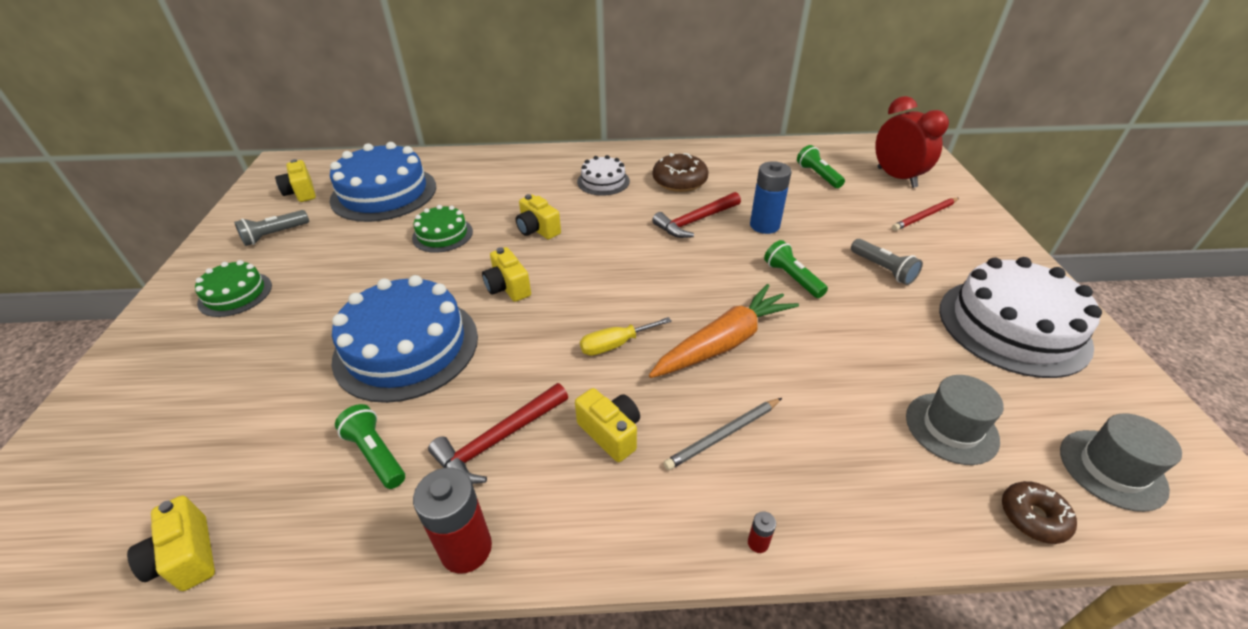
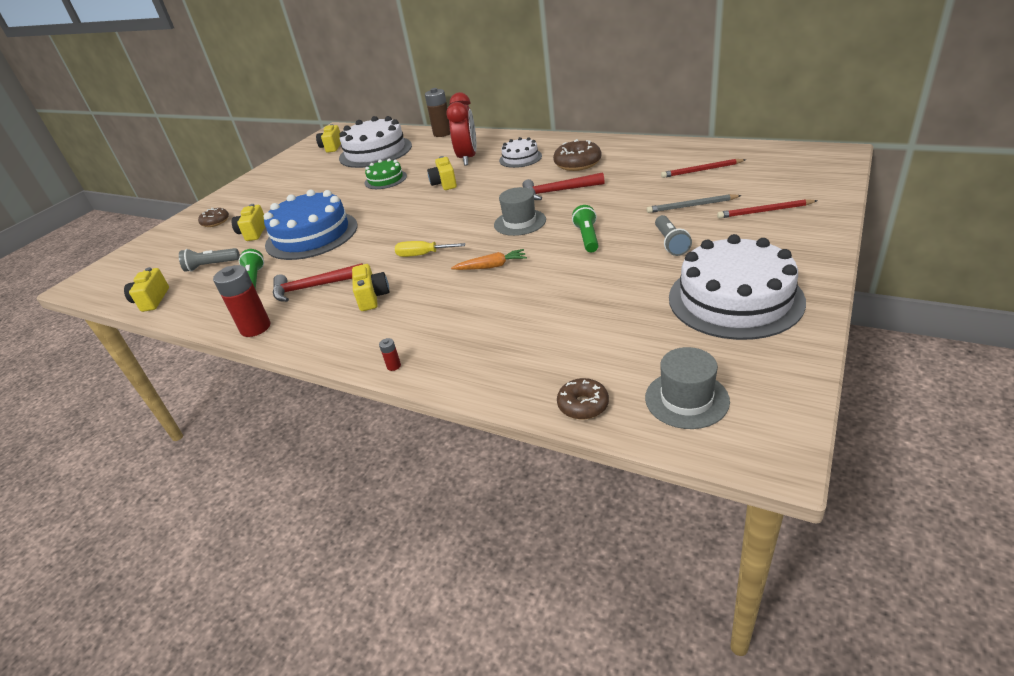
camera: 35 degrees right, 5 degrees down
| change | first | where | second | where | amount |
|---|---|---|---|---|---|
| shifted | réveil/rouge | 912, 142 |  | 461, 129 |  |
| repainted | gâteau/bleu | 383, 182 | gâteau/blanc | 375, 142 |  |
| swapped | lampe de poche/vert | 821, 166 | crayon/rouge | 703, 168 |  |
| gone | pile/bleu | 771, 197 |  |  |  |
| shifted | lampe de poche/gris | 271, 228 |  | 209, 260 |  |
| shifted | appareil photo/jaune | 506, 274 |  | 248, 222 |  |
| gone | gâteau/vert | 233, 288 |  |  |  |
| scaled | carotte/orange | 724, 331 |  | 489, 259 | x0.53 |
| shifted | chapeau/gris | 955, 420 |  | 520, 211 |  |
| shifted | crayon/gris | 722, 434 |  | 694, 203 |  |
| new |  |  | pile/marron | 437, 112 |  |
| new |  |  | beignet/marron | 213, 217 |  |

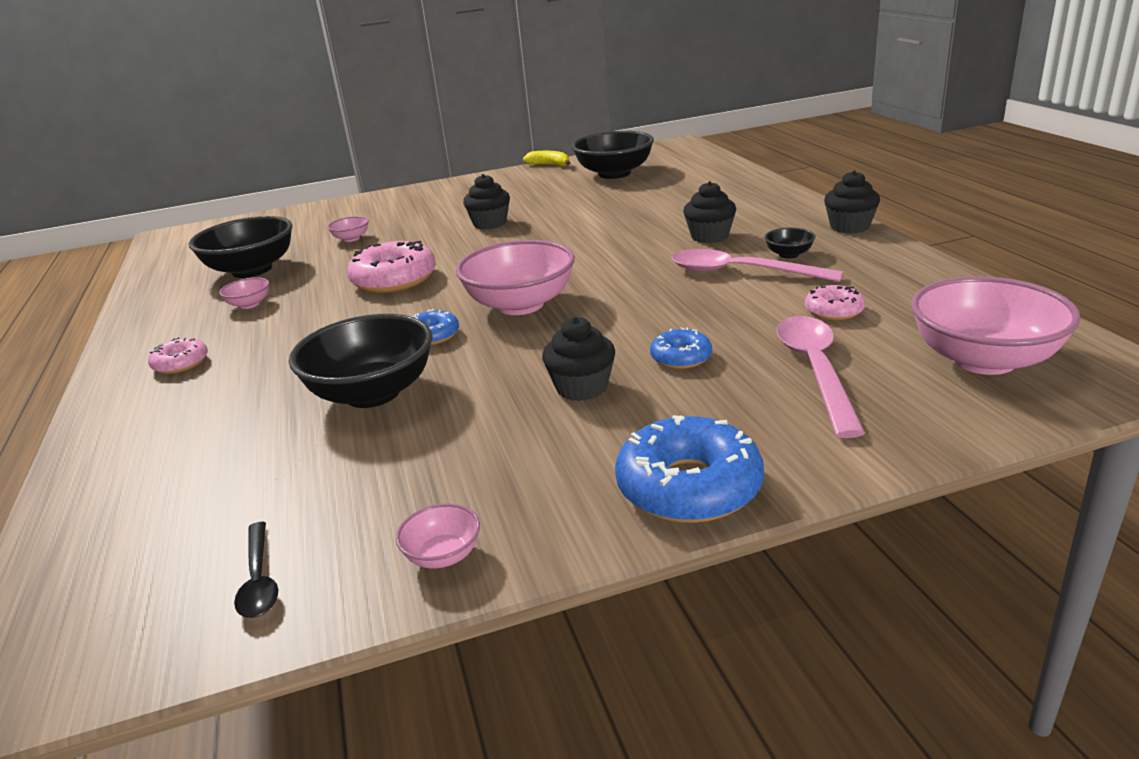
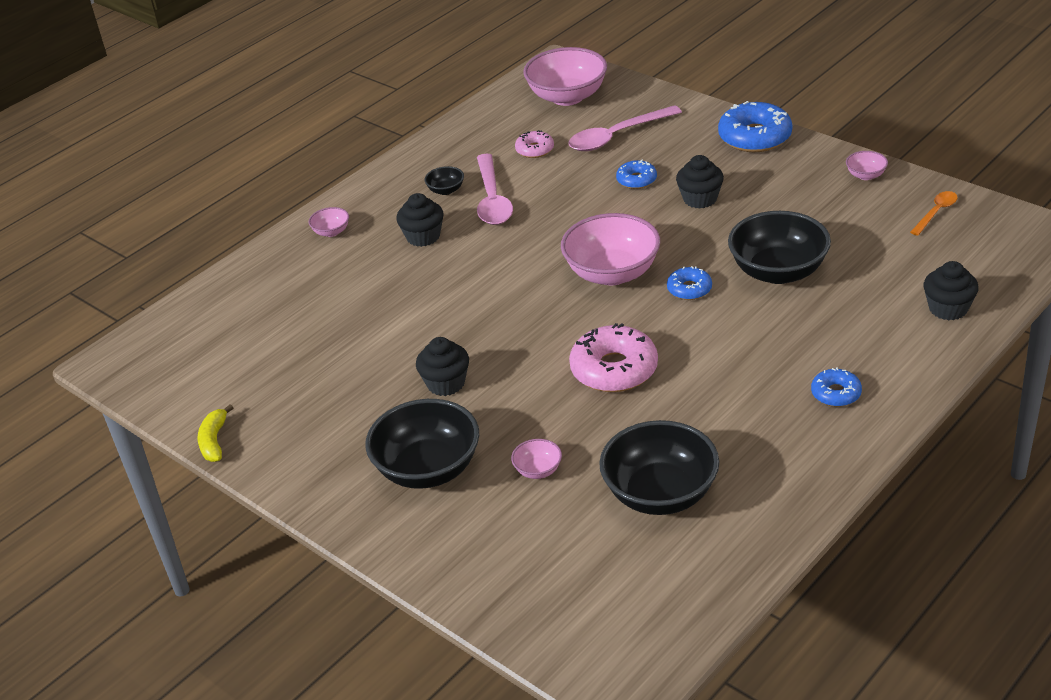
camera: 120 degrees left, 10 degrees up
| change | first | where | second | where | amount |
|---|---|---|---|---|---|
| shifted | bol/noir | 612, 155 |  | 422, 444 |  |
| shifted | muffin/noir | 852, 202 |  | 951, 290 |  |
| shifted | bol/rose | 244, 293 |  | 329, 222 |  |
| repainted | beignet/rose | 178, 355 | beignet/bleu | 836, 387 |  |
| repainted | cuillère/noir | 256, 570 | cuillère/orange | 934, 213 |  |

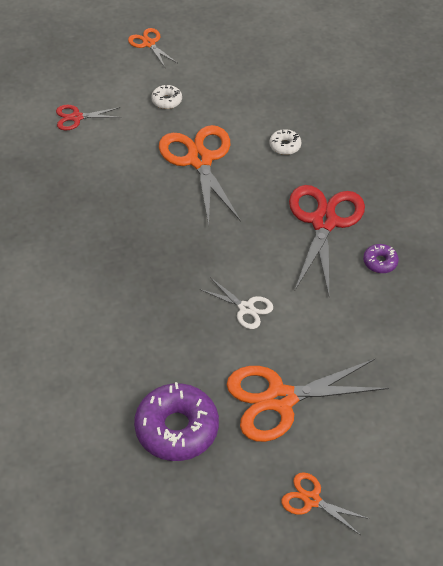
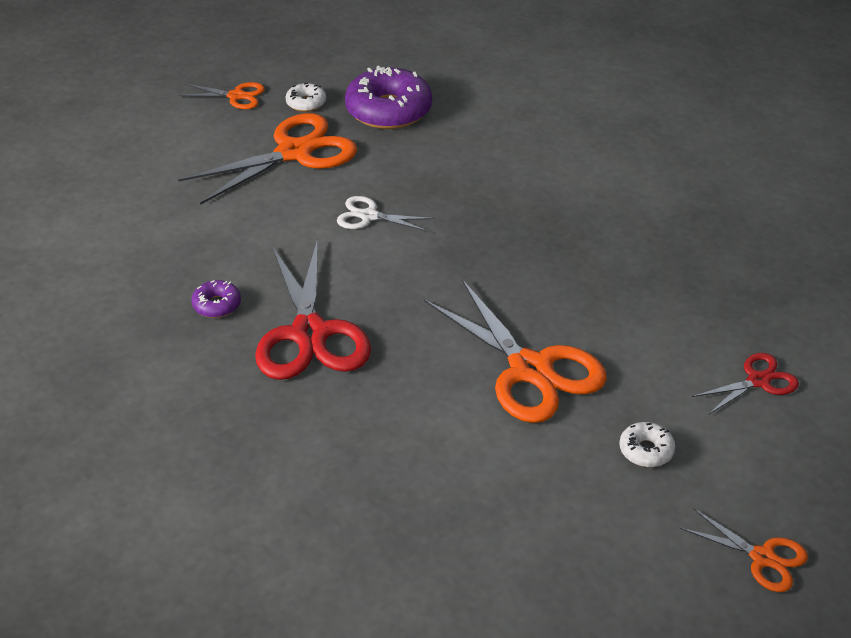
camera: 160 degrees right, 10 degrees down
| change | first | where | second | where | amount |
|---|---|---|---|---|---|
| shifted | beignet/blanc | 285, 142 |  | 306, 97 |  |

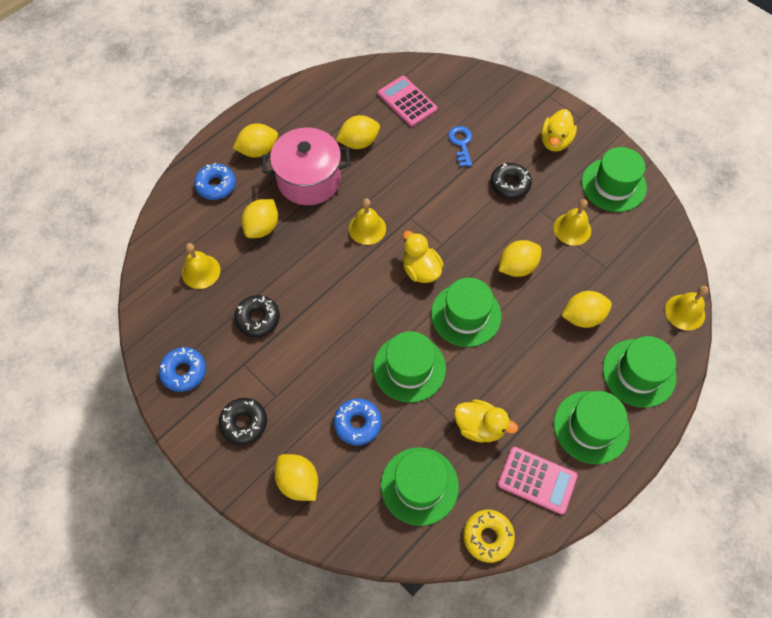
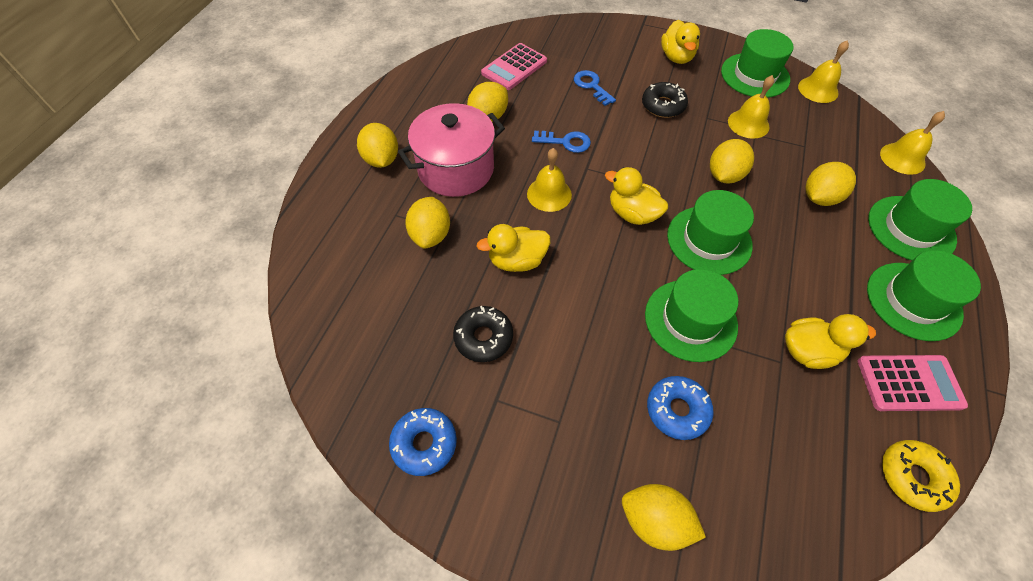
camera: 25 degrees left, 5 degrees down
| change | first | where | second | where | amount |
|---|---|---|---|---|---|
| rotated | calculatrice/rose | 407, 101 |  | 514, 66 | 75 degrees counterclockwise |
| rotated | citron/jaune | 255, 140 |  | 377, 145 | 60 degrees counterclockwise |
| gone | beignet/bleu | 215, 181 |  |  |  |
| shifted | cloche/jaune | 201, 266 |  | 823, 71 |  |
| gone | beignet/noir | 243, 421 |  |  |  |
| gone | chapeau/vert | 420, 486 |  |  |  |
| new |  |  | clé/bleu | 561, 142 |  |
| new |  |  | canard/jaune | 513, 248 |  |

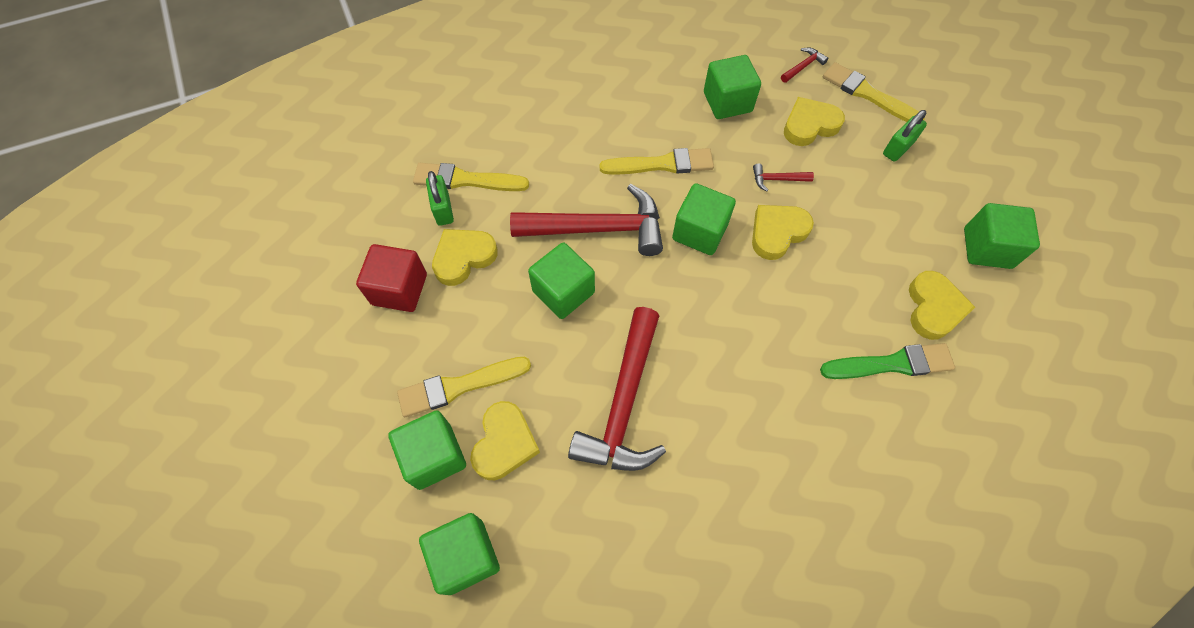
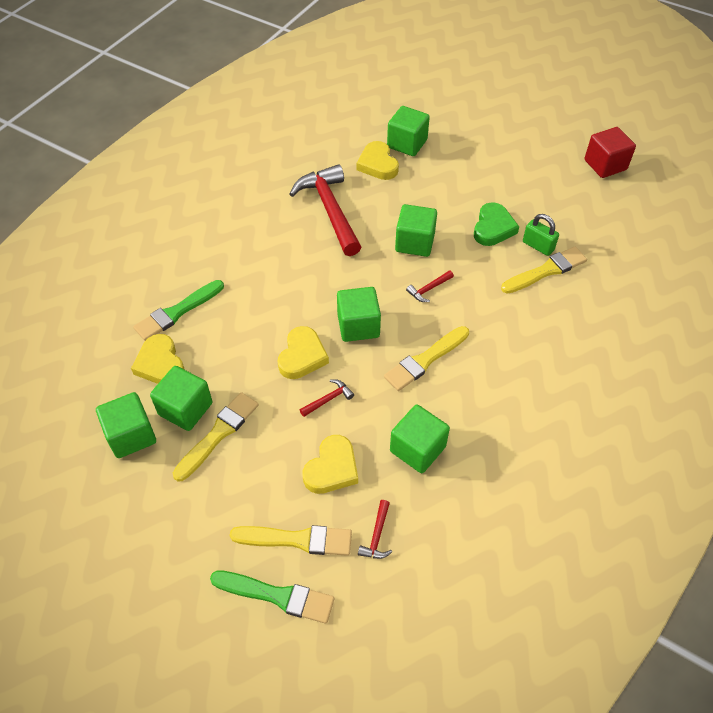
camera: 145 degrees right, 10 degrees down
| change | first | where | second | where | amount |
|---|---|---|---|---|---|
| gone | cadenas/vert | 905, 136 |  |  |  |
| scaled | marteau/rouge | 586, 220 |  | 430, 286 | x0.41 |
| repainted | cœur/jaune | 465, 257 | cœur/vert | 496, 224 |  |
| shifted | cube/rouge | 391, 278 |  | 610, 152 |  |
| shifted | pinceau/jaune | 464, 387 |  | 216, 436 |  |
| shifted | cube/vert | 459, 554 |  | 181, 398 |  |
| new |  |  | pinceau/vert | 272, 597 |  |

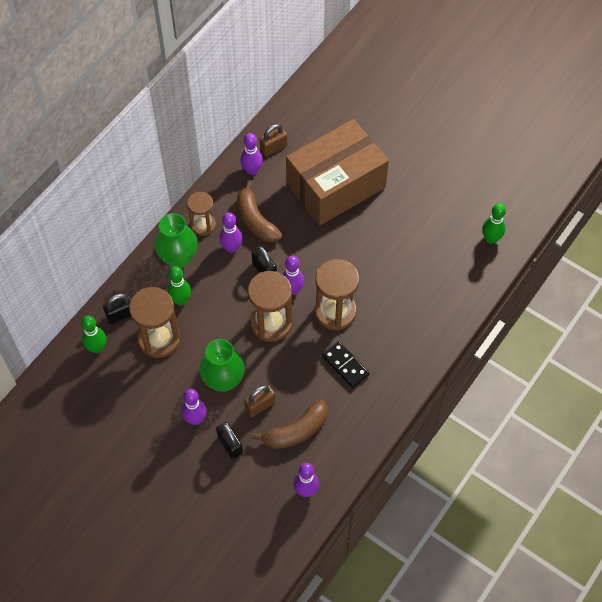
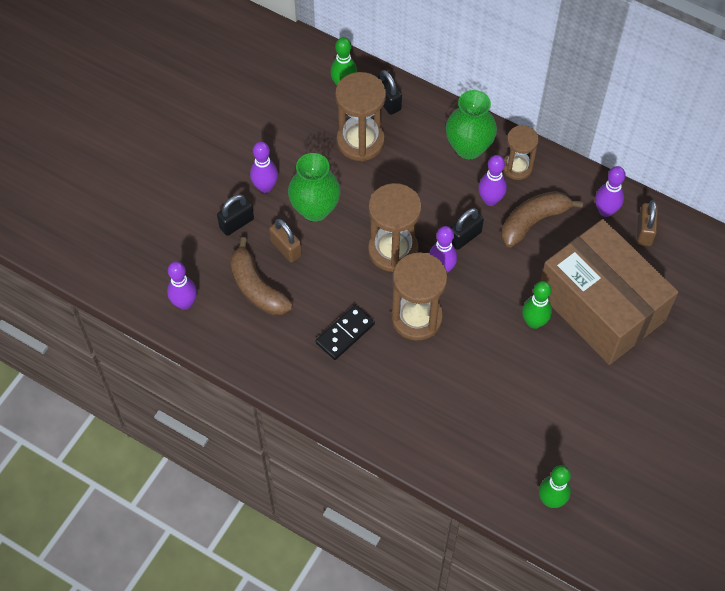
camera: 85 degrees right, 0 degrees up
| change | first | where | second | where | amount |
|---|---|---|---|---|---|
| rotated | cadenas/marron | 273, 140 |  | 647, 223 | 45 degrees clockwise |
| shifted | quille/vert | 179, 285 |  | 537, 305 |  |

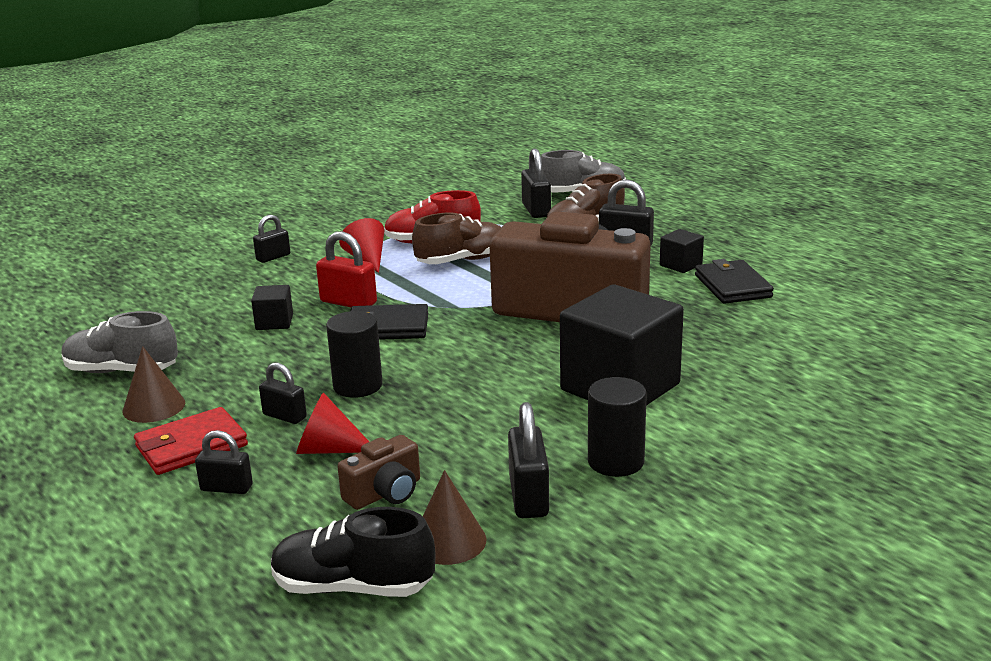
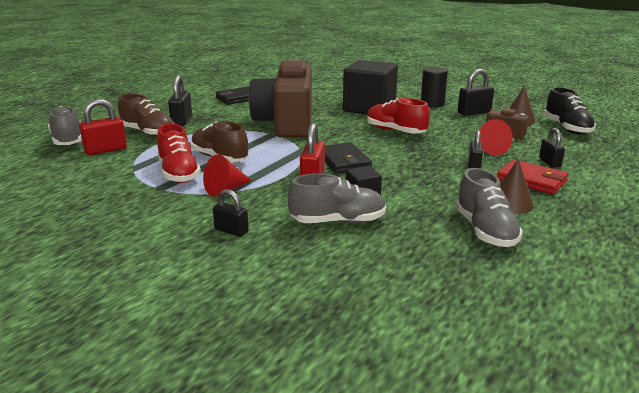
camera: 110 degrees left, 0 degrees up
| change | first | where | second | where | amount |
|---|---|---|---|---|---|
| repainted | cadenas/noir | 536, 183 | cadenas/rouge | 103, 127 |  |
| gone | cube/noir | 682, 251 |  |  |  |
| gone | cylindre/noir | 354, 354 |  |  |  |
| new |  |  | chaussure/rouge | 398, 116 |  |
| new |  |  | chaussure/gris | 337, 198 |  |

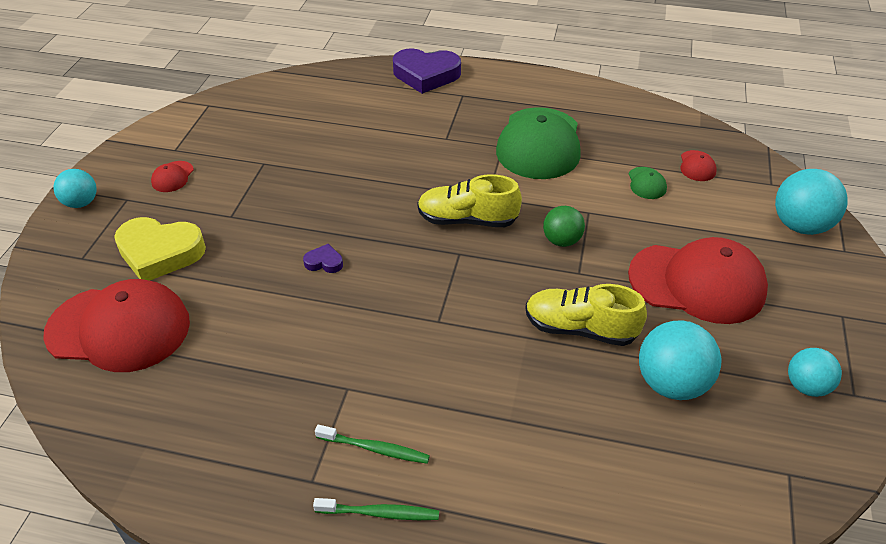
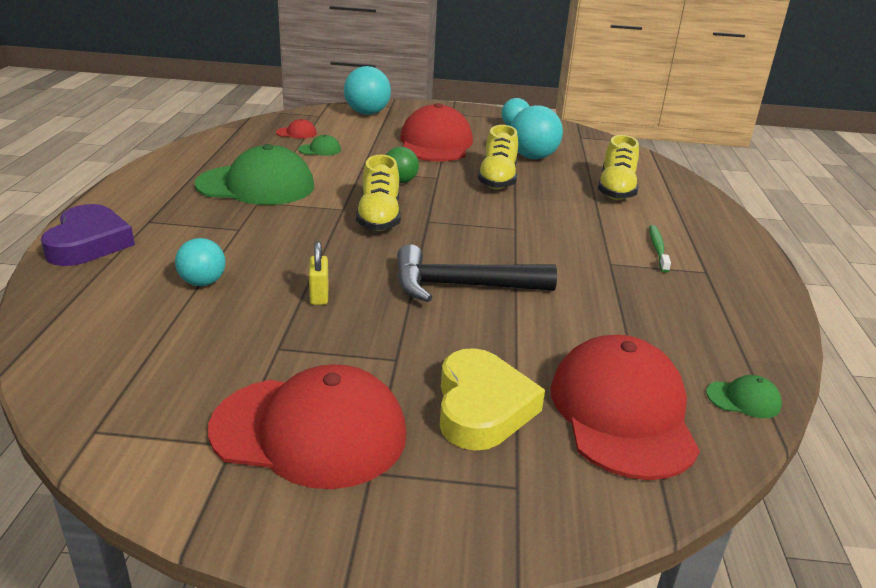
camera: 100 degrees left, 15 degrees down
| change | first | where | second | where | amount |
|---|---|---|---|---|---|
| scaled | casquette/rouge | 172, 176 |  | 307, 426 | x2.47 |
| shifted | balle/turquoise | 75, 188 |  | 200, 262 |  |
| swapped | cœur/violet | 323, 258 | marteau/noir | 477, 273 |  |
| gone | brosse à dents/vert | 376, 509 |  |  |  |
| new |  |  | chaussure/jaune | 618, 167 |  |
| new |  |  | cadenas/jaune | 319, 273 |  |
| new |  |  | casquette/vert | 744, 396 |  |

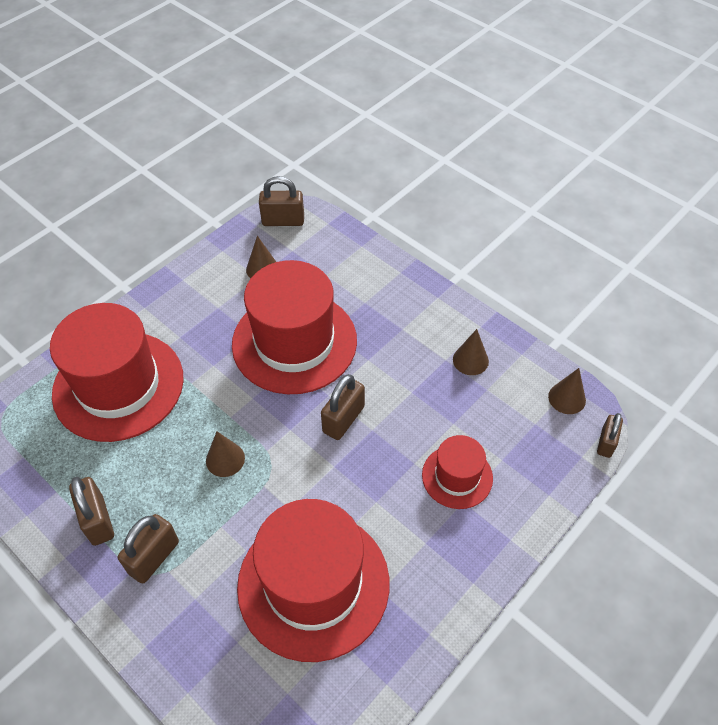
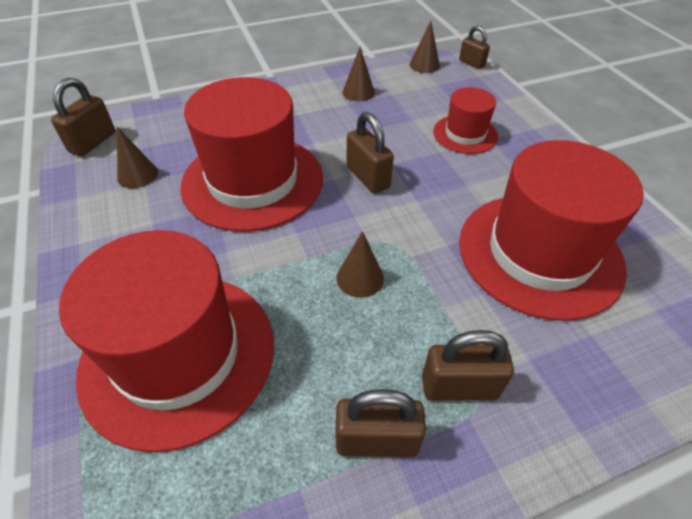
camera: 65 degrees left, 5 degrees down
| change | first | where | second | where | amount |
|---|---|---|---|---|---|
| rotated | cadenas/marron | 148, 549 |  | 468, 365 | 60 degrees counterclockwise |

